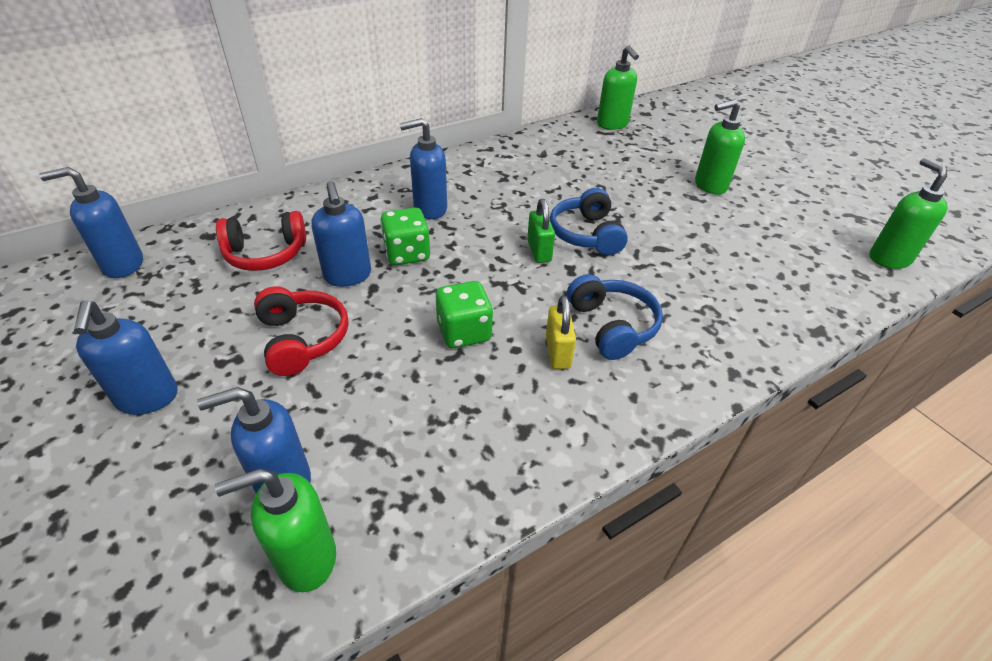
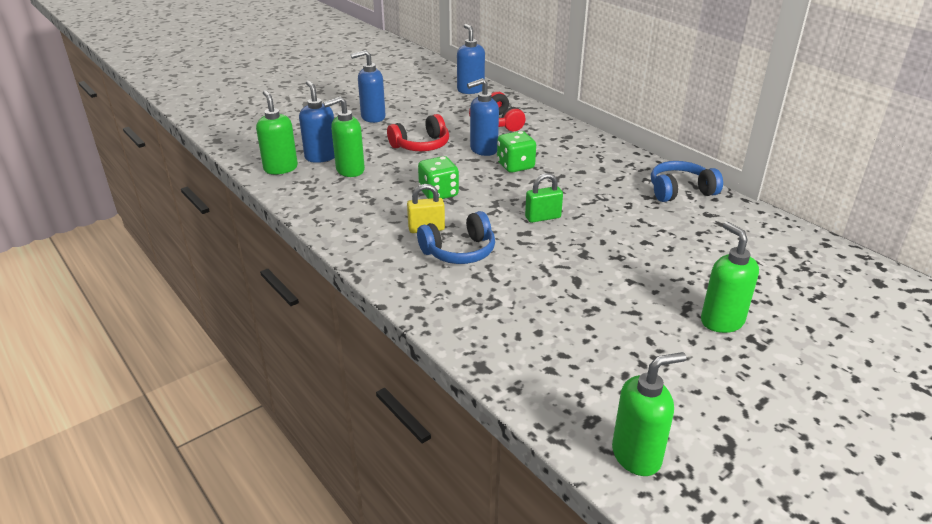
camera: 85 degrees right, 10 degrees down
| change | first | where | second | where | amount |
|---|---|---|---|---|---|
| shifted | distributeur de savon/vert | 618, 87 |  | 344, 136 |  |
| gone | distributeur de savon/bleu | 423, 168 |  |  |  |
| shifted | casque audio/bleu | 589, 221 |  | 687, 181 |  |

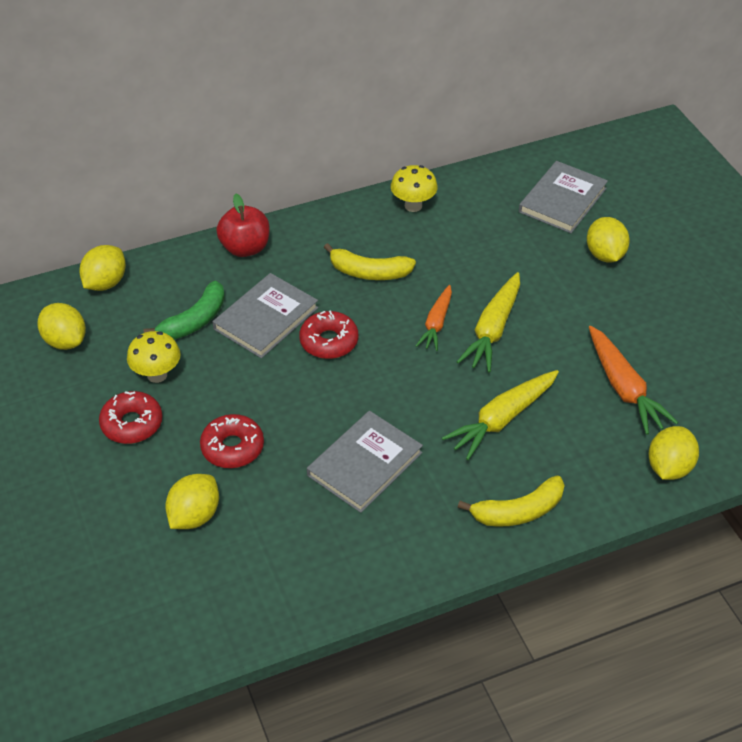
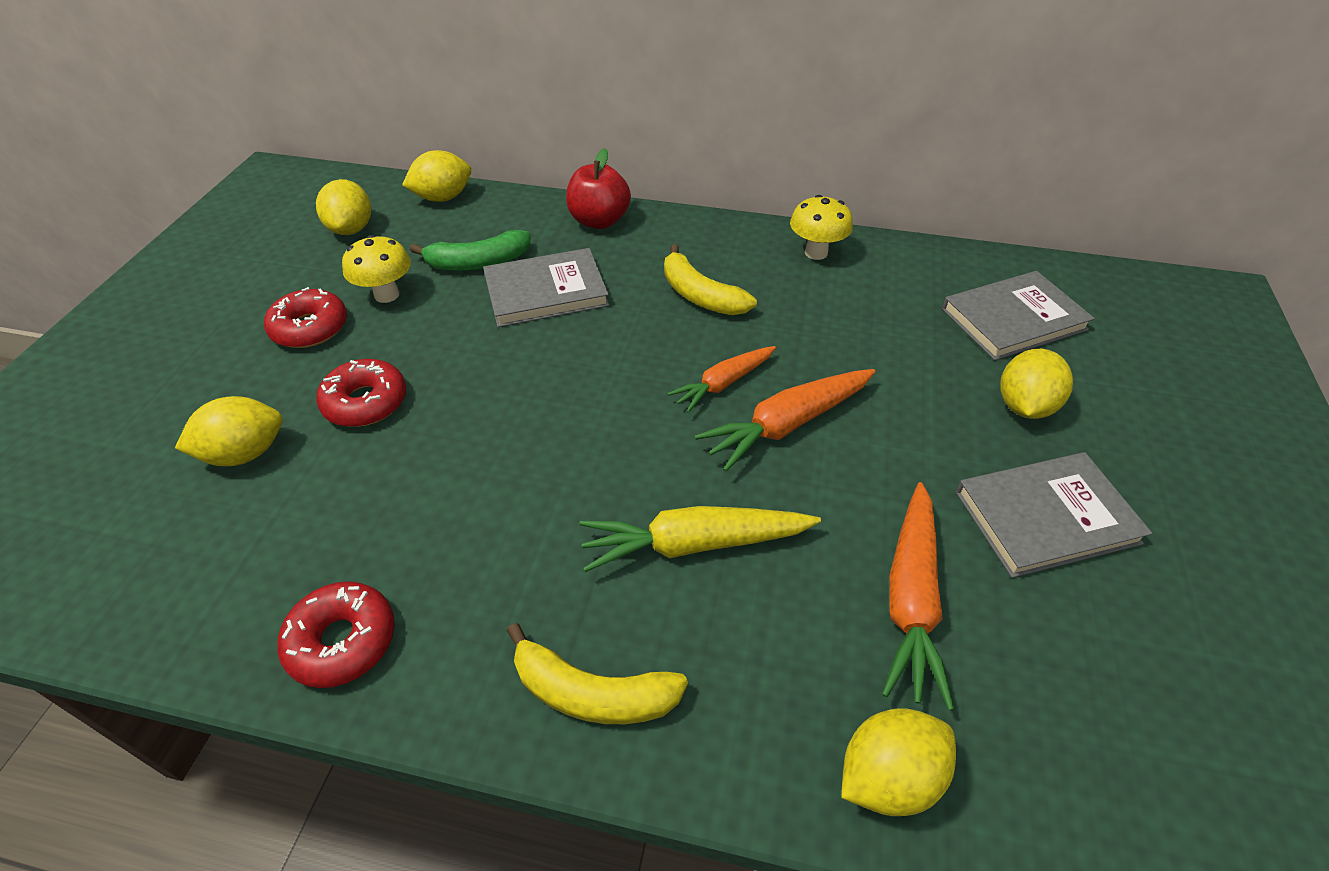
camera: 35 degrees right, 0 degrees up
| change | first | where | second | where | amount |
|---|---|---|---|---|---|
| repainted | carotte/jaune | 488, 322 | carotte/orange | 785, 420 |  |
| shifted | beignet/rouge | 328, 334 |  | 336, 634 |  |
| shifted | livre/gris | 365, 462 |  | 1054, 515 |  |

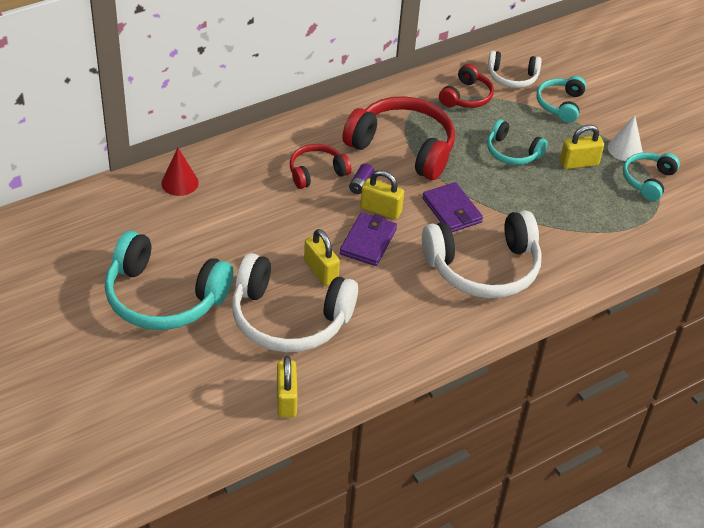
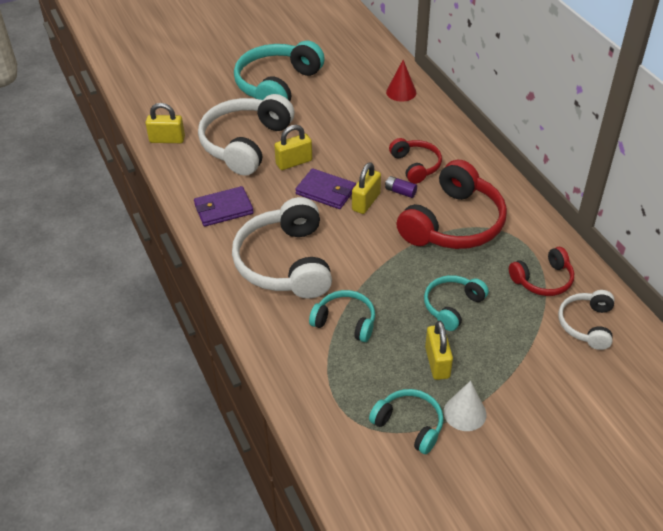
camera: 100 degrees right, 0 degrees up
| change | first | where | second | where | amount |
|---|---|---|---|---|---|
| rotated | casque audio/rouge | 466, 86 |  | 541, 271 | 60 degrees counterclockwise |
| shifted | casque audio/turquoise | 561, 99 |  | 342, 316 |  |
| shifted | portefeuille/violet | 452, 207 |  | 224, 206 |  |

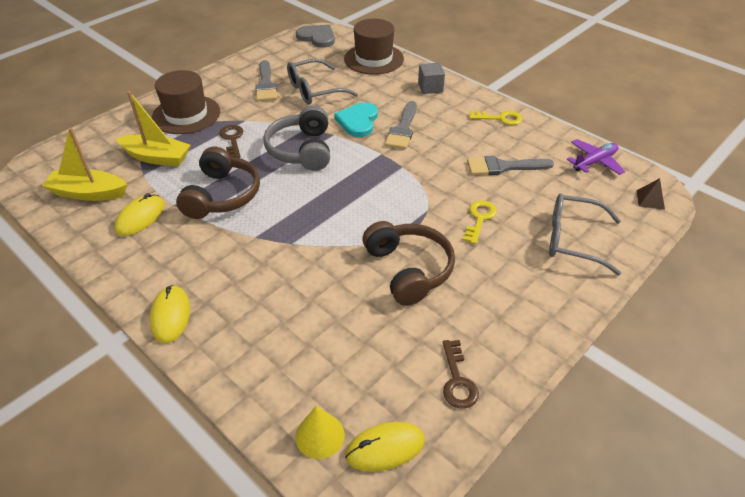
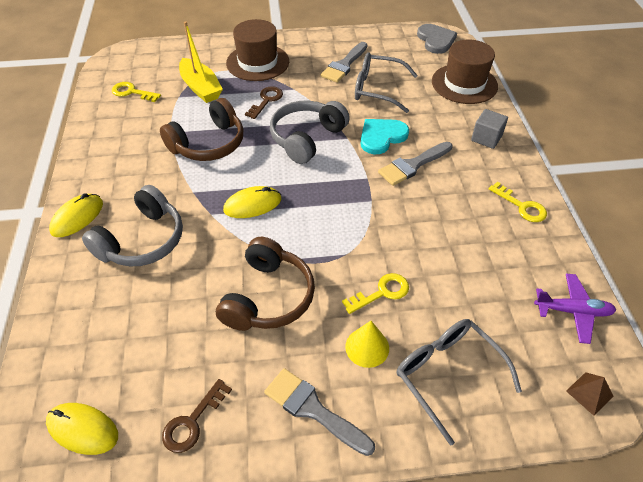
camera: 40 degrees right, 5 degrees up
| change | first | where | second | where | amount |
|---|---|---|---|---|---|
| swapped | bateau/jaune | 84, 164 | clé/jaune | 136, 92 |  |
| shifted | pinceau/gris | 510, 165 |  | 319, 412 |  |
| shifted | souris/jaune | 139, 214 |  | 252, 202 |  |
| shifted | cône/jaune | 320, 432 |  | 367, 344 |  |
| new |  |  | casque audio/gris | 132, 225 |  |

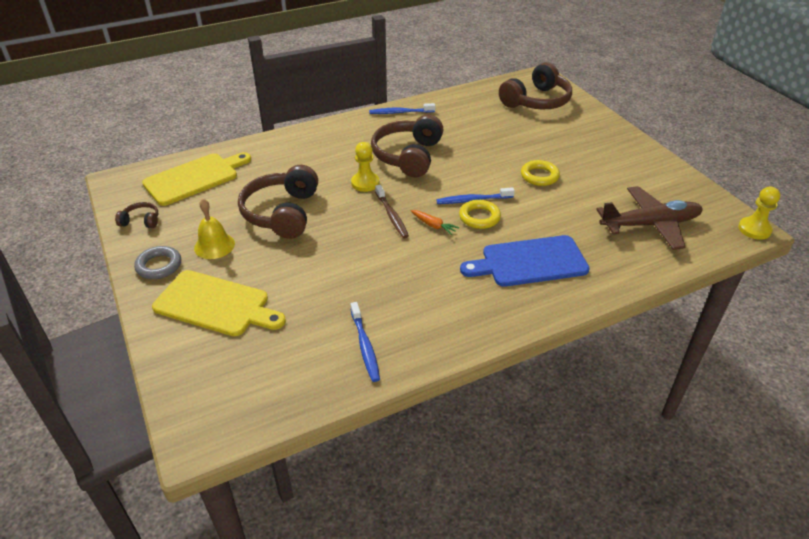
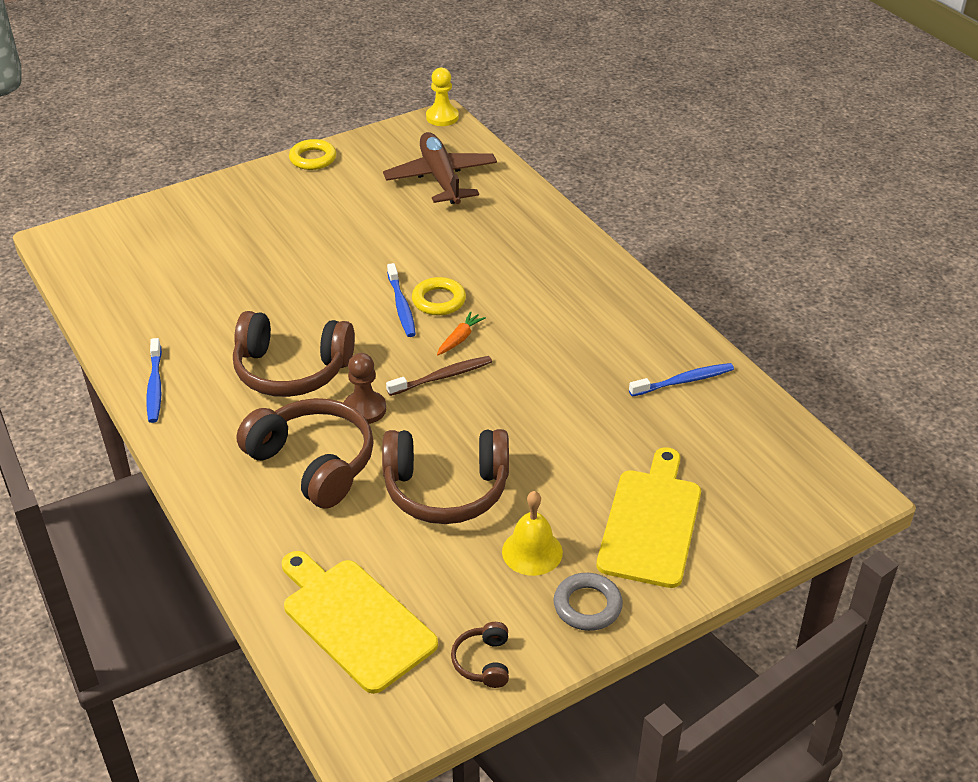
camera: 95 degrees left, 0 degrees up
| change | first | where | second | where | amount |
|---|---|---|---|---|---|
| shifted | casque audio/marron | 535, 86 |  | 305, 453 |  |
| repainted | pion/jaune | 365, 167 | pion/marron | 365, 388 |  |
| shifted | anneau/jaune | 540, 173 |  | 312, 154 |  |
| gone | planche à découper/bleu | 525, 261 |  |  |  |

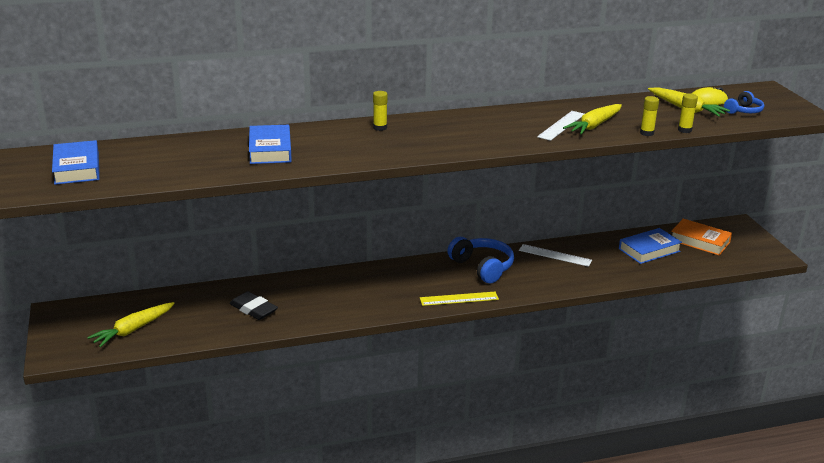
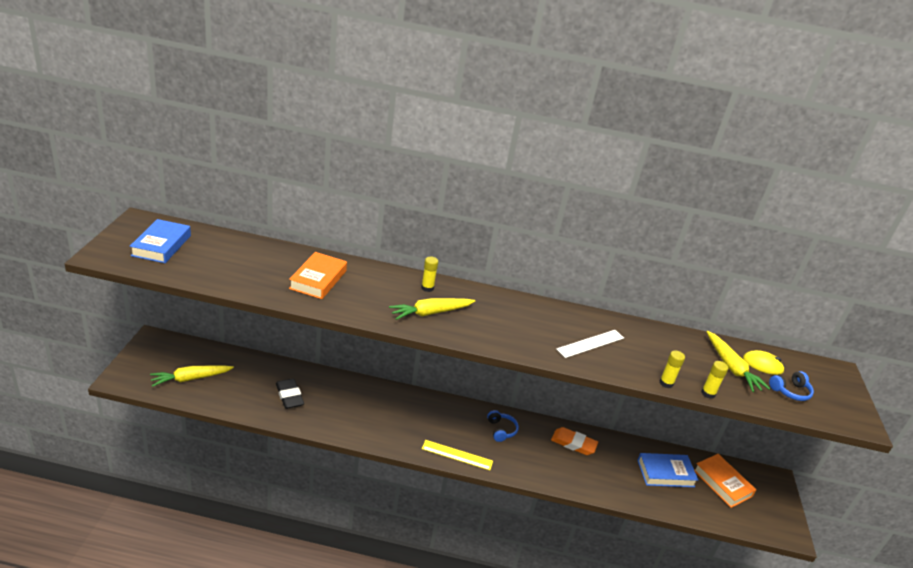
camera: 20 degrees right, 5 degrees up
| change | first | where | second | where | amount |
|---|---|---|---|---|---|
| shifted | carotte/jaune | 592, 119 |  | 432, 309 |  |
| repainted | livre/bleu | 270, 144 | livre/orange | 318, 275 |  |
| scaled | casque audio/bleu | 480, 260 |  | 503, 426 | x0.57 |
| swapped | règle/blanc | 555, 255 | gomme/orange | 574, 441 |  |

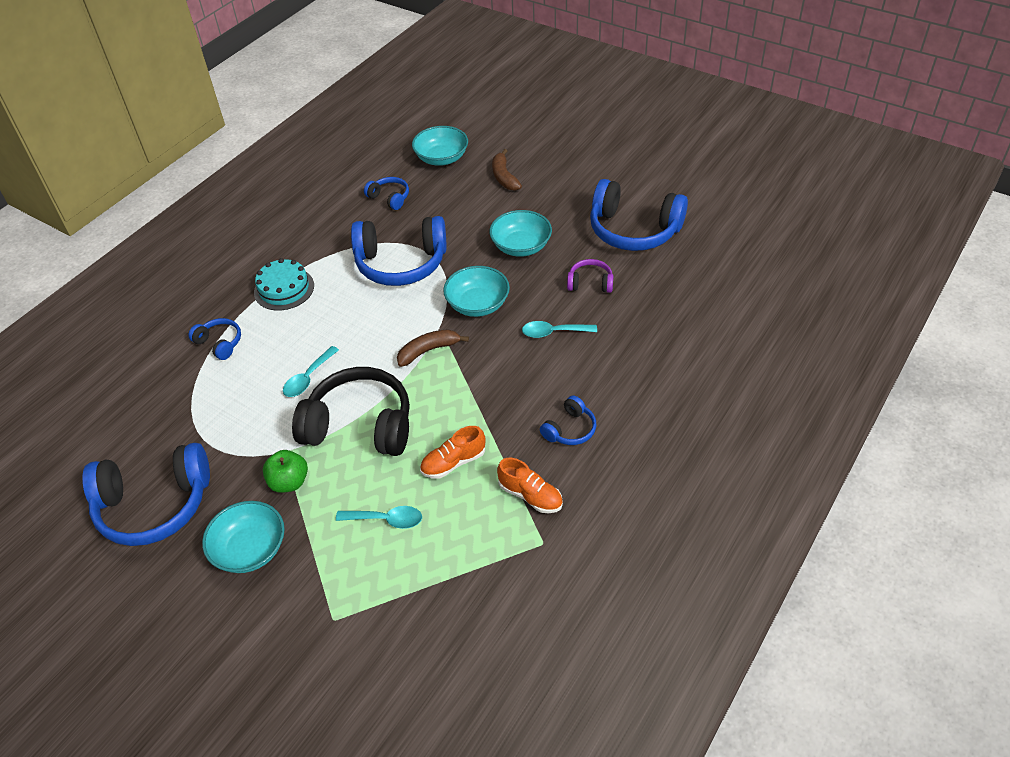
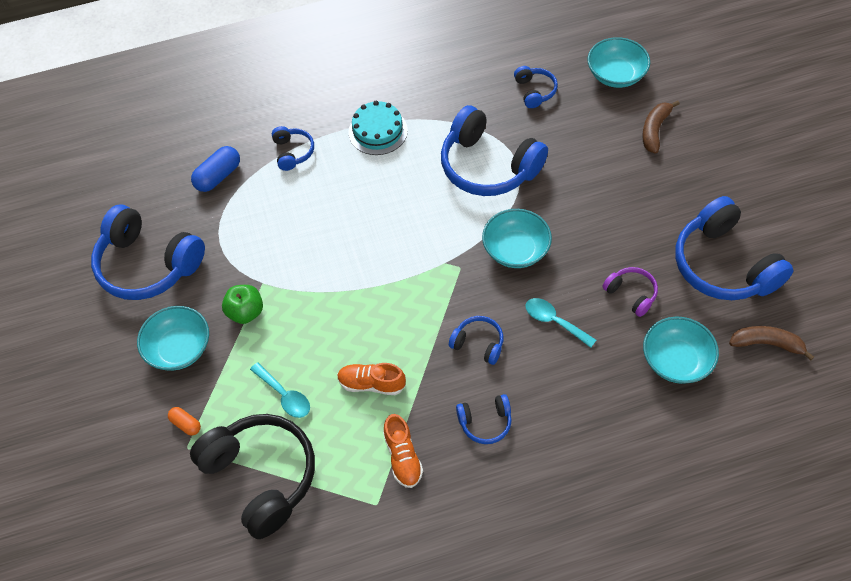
camera: 40 degrees right, 10 degrees up
| change | first | where | second | where | amount |
|---|---|---|---|---|---|
| shifted | bol/turquoise | 520, 233 |  | 681, 350 |  |
| shifted | banane/marron | 433, 348 |  | 771, 343 |  |
| gone | cuillère/turquoise | 311, 371 |  |  |  |
| shifted | casque audio/noir | 351, 411 |  | 252, 476 |  |
| new |  |  | gélule/bleu | 215, 169 |  |
| new |  |  | casque audio/bleu | 476, 340 |  |
| new |  |  | gélule/orange | 184, 421 |  |

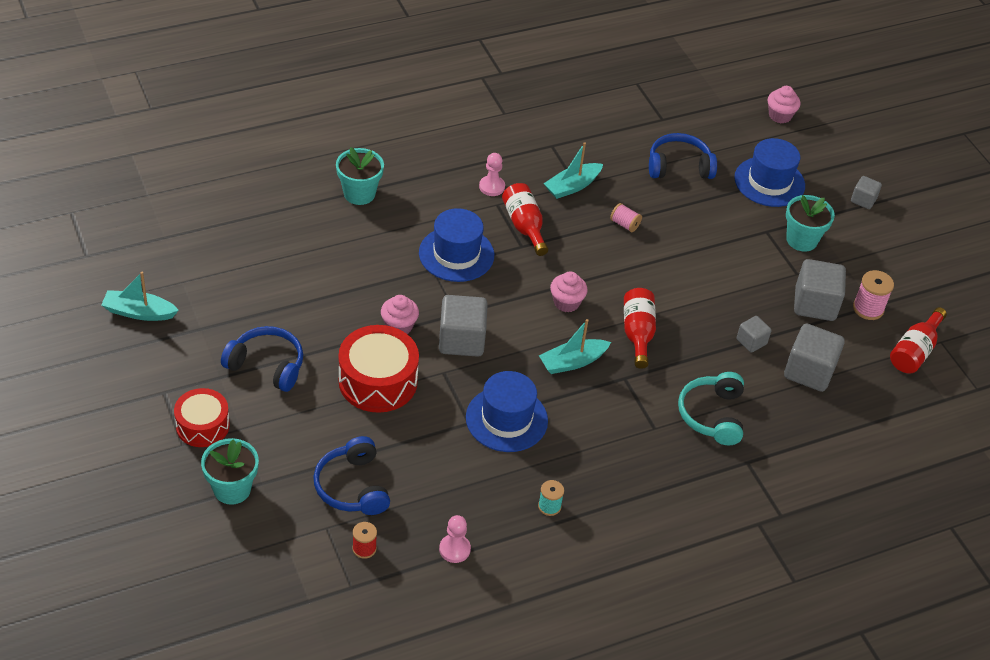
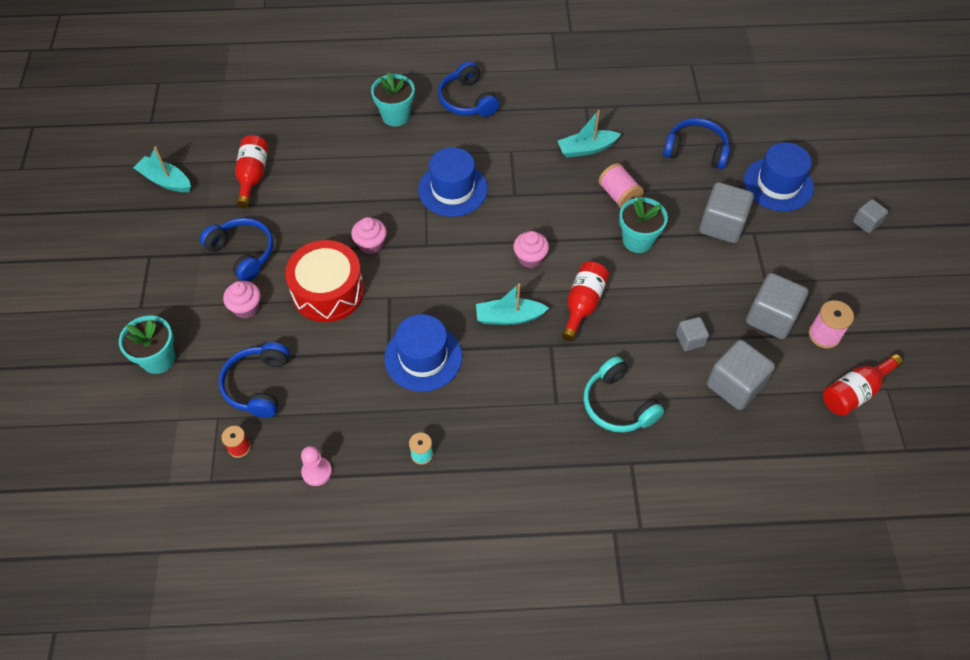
camera: 25 degrees right, 10 degrees up
| change | first | where | second | where | amount |
|---|---|---|---|---|---|
| shifted | muffin/rose | 784, 105 |  | 241, 299 |  |
| gone | pion/rose | 492, 174 |  |  |  |
| shifted | bouteille/rouge | 525, 219 |  | 251, 171 |  |
| shifted | pot de fleurs/turquoise | 810, 223 |  | 643, 225 |  |
| scaled | bobine/rose | 626, 217 |  | 621, 186 | x1.53 |
| shifted | cube/gris | 463, 326 |  | 726, 212 |  |
| rotated | casque audio/turquoise | 711, 408 |  | 624, 394 | 60 degrees counterclockwise |
| gone | tambour/rouge | 202, 417 |  |  |  |
| new |  |  | casque audio/bleu | 468, 89 |  |

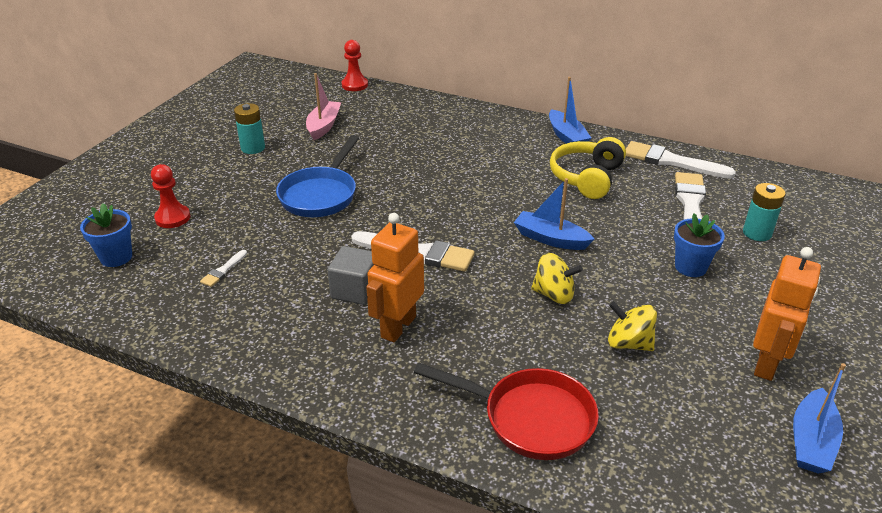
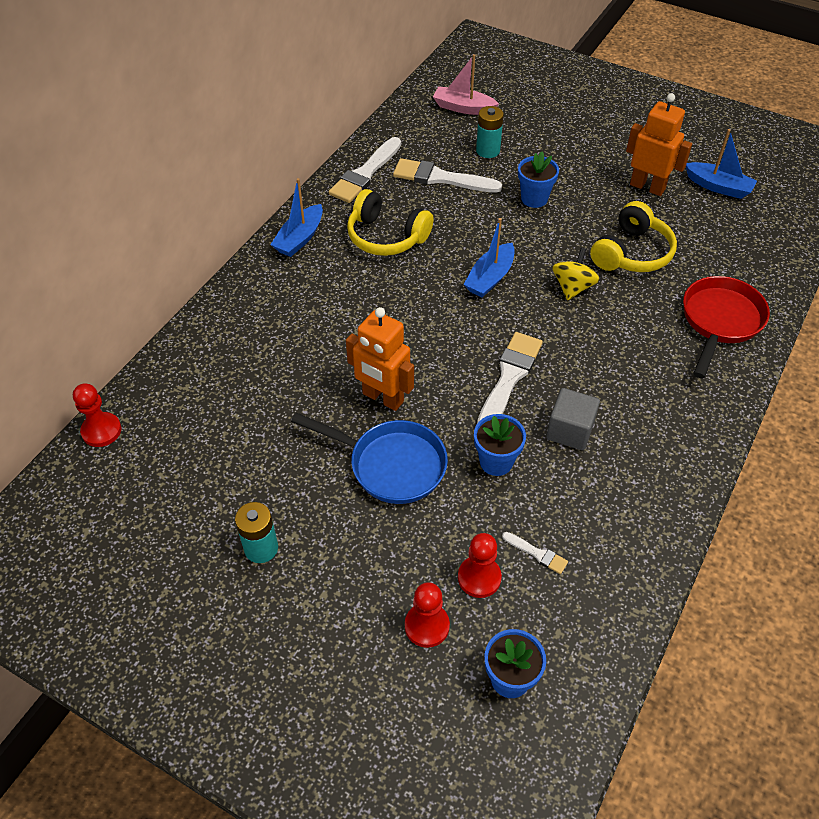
camera: 85 degrees left, 15 degrees up
| change | first | where | second | where | amount |
|---|---|---|---|---|---|
| shifted | bateau/rose | 323, 106 |  | 466, 84 |  |
| rotated | bateau/bleu | 570, 110 |  | 296, 217 | 135 degrees clockwise |
| shifted | robot/orange | 395, 278 |  | 380, 359 |  |
| swapped | toupie/jaune | 632, 326 | casque audio/jaune | 633, 236 |  |
| new |  |  | pot de fleurs/bleu | 500, 445 |  |
| new |  |  | pion/rouge | 480, 565 |  |

